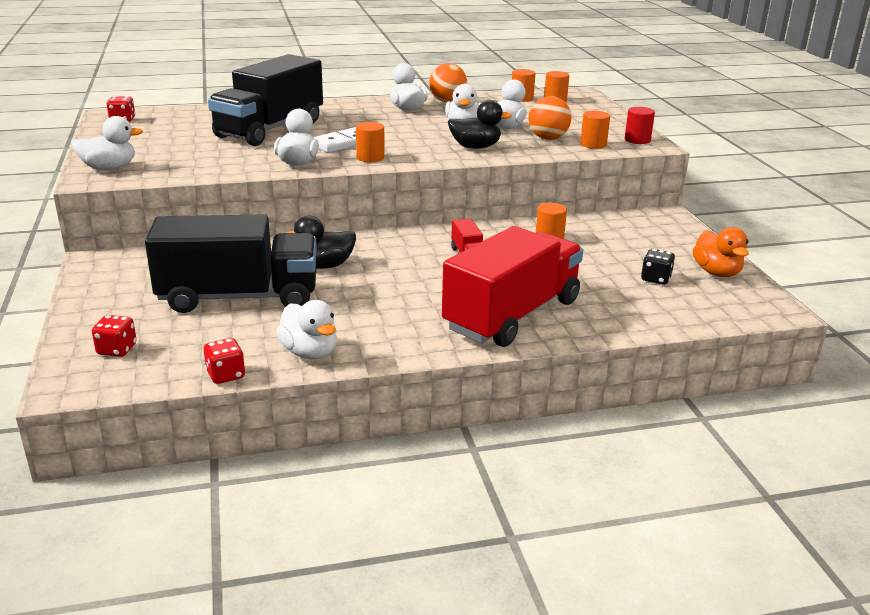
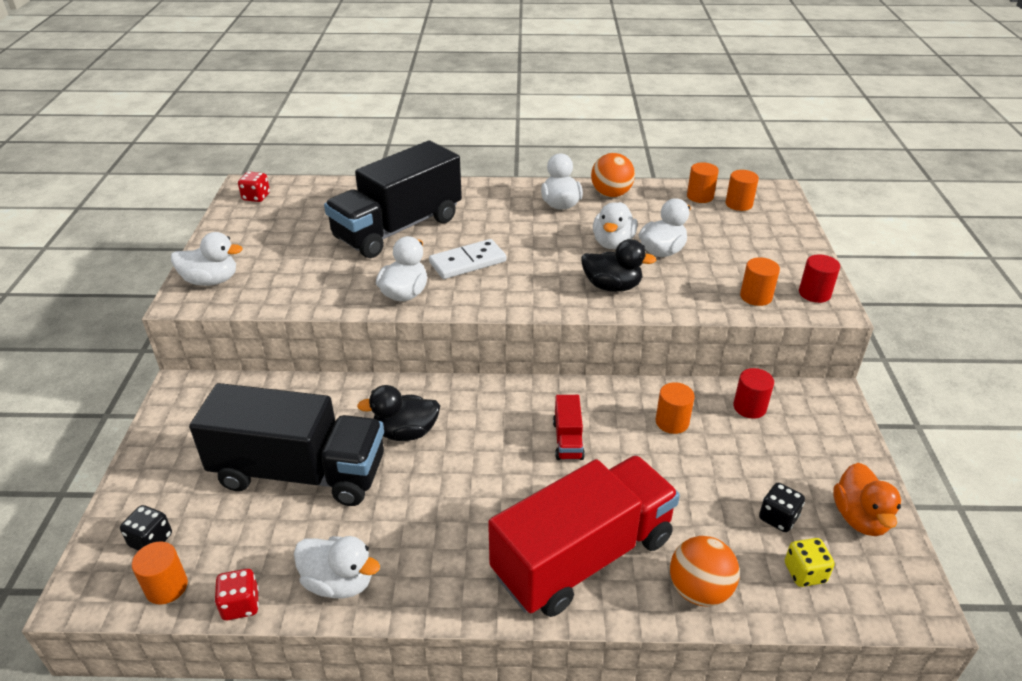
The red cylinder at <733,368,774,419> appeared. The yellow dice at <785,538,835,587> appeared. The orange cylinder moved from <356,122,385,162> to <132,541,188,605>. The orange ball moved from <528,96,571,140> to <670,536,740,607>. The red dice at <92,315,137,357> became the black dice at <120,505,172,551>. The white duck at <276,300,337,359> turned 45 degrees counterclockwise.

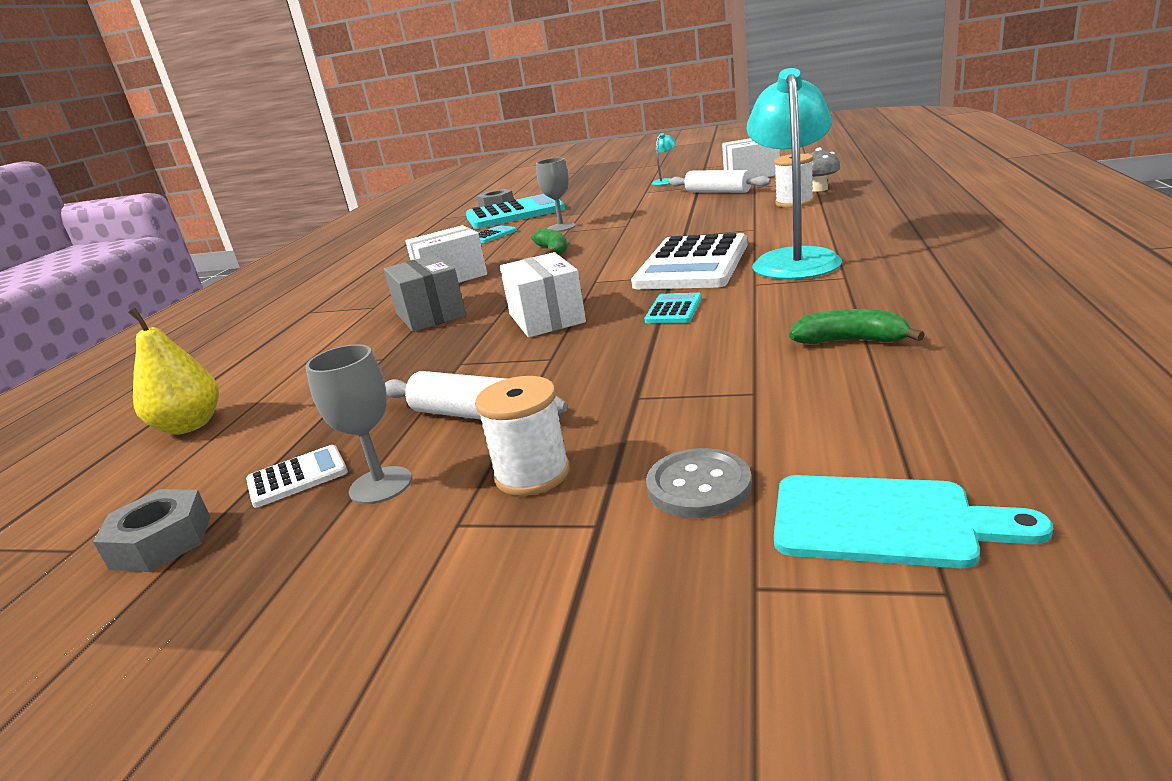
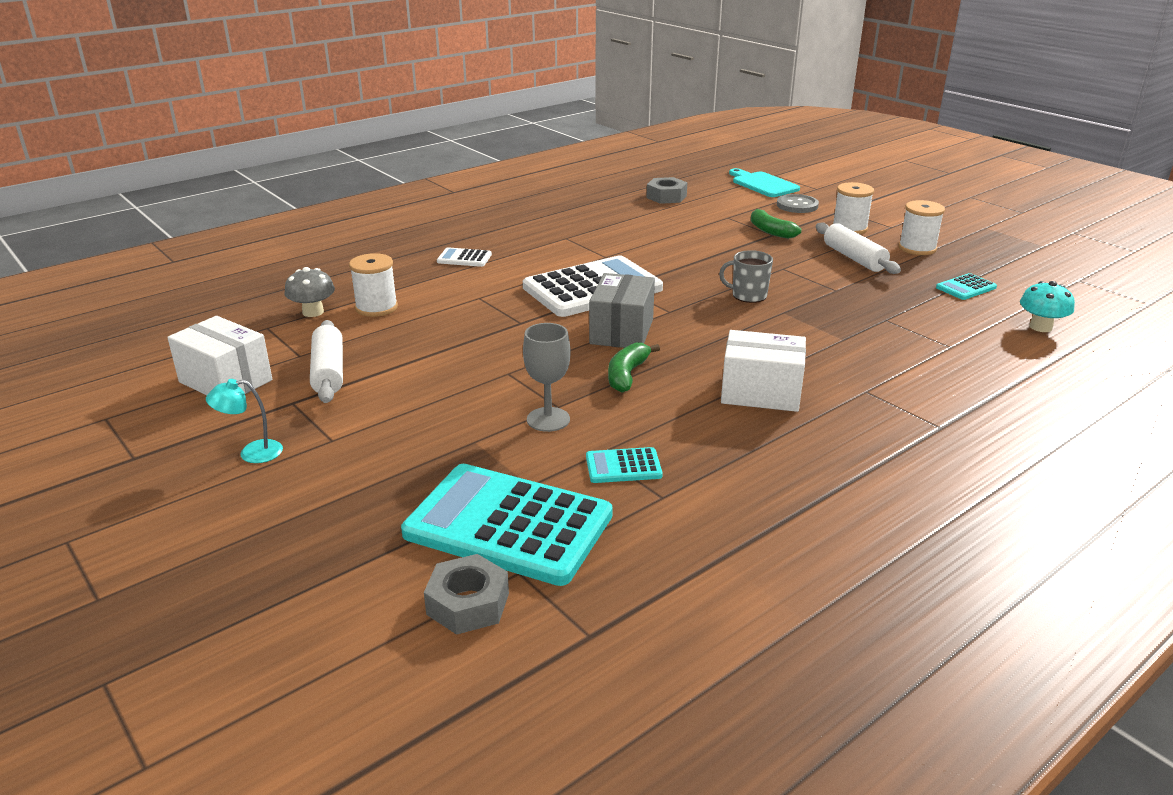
The turquoise lamp at <747,68,842,280> disappeared. The grey nut moved from <93,489,210,572> to <646,177,688,204>. The white calculator moved from <246,445,348,508> to <437,247,492,267>. The grey box moved from <384,255,466,332> to <589,273,655,348>. The turquoise calculator moved from <644,293,702,323> to <936,273,997,300>. The green banana moved from <789,309,925,344> to <751,208,801,239>. The yellow pear at <128,308,219,435> was replaced by the turquoise mushroom at <1020,281,1075,332>. The grey goblet at <306,344,412,504> was replaced by the white spool at <899,200,945,255>. The white box at <500,252,586,337> was replaced by the grey mug at <719,250,773,303>.

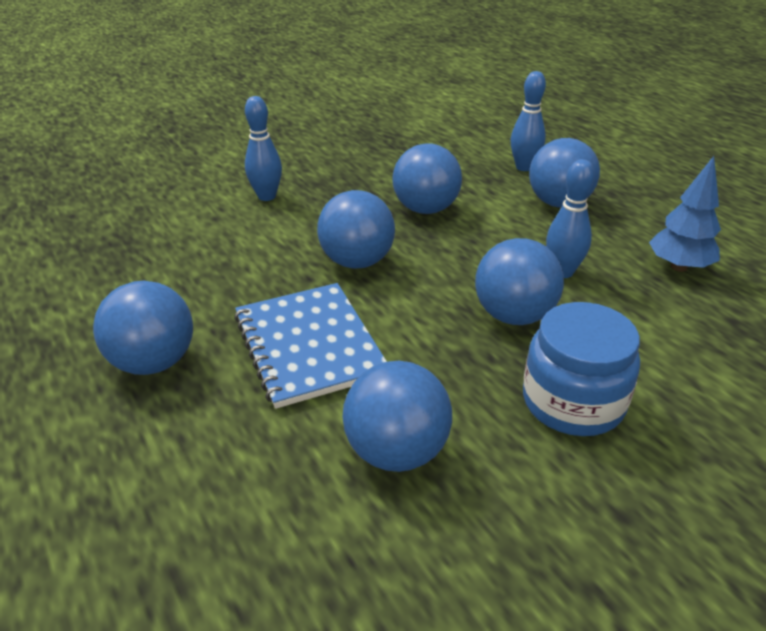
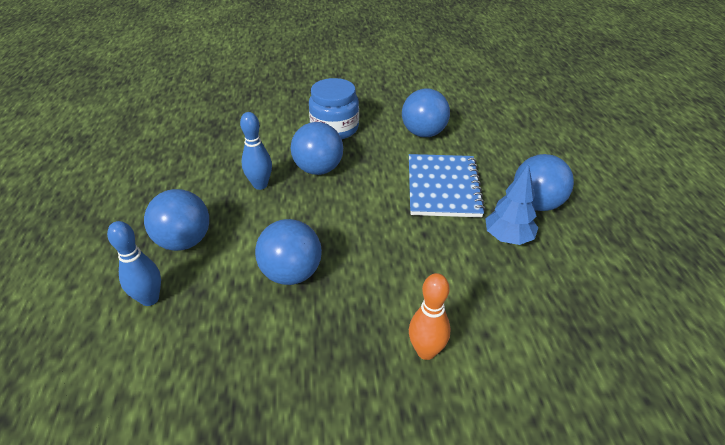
The blue ball at <317,190,395,269> disappeared. The blue tree moved from <649,156,721,272> to <485,164,538,245>. The blue bowling pin at <245,96,282,201> became the orange bowling pin at <409,273,451,360>.

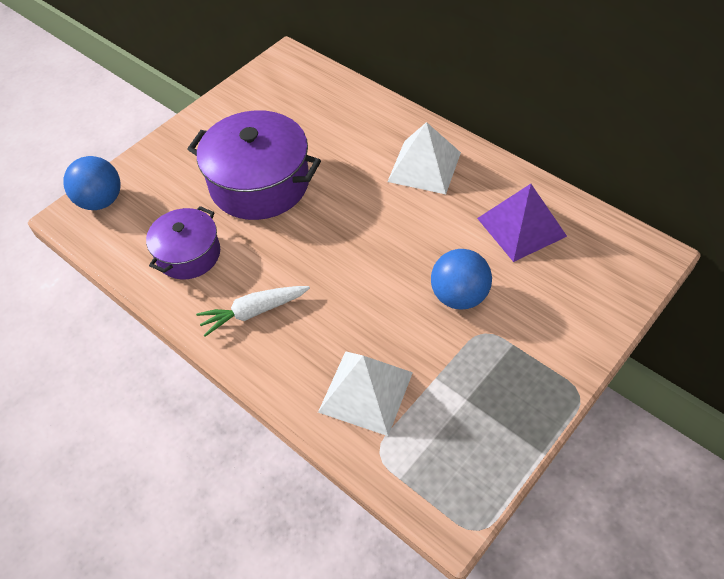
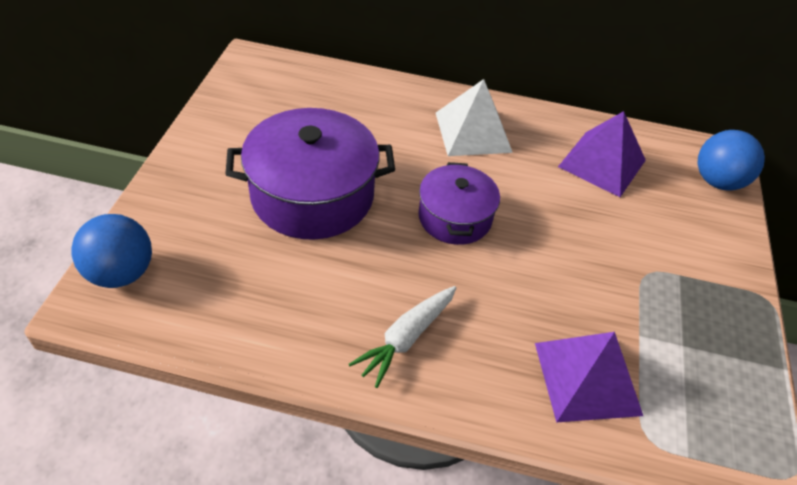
The purple pot moved from <146,206,220,279> to <418,162,500,245>. The blue ball moved from <431,249,492,309> to <698,130,765,190>. The white pyramid at <318,351,413,436> became the purple pyramid at <535,332,643,422>.

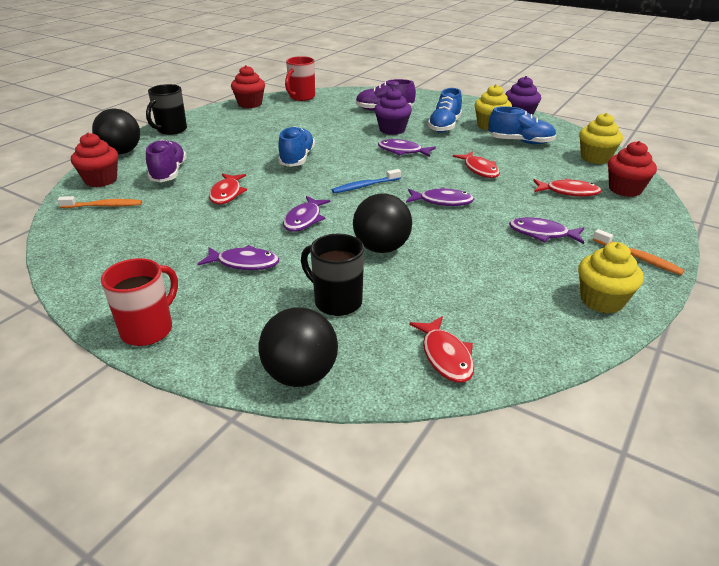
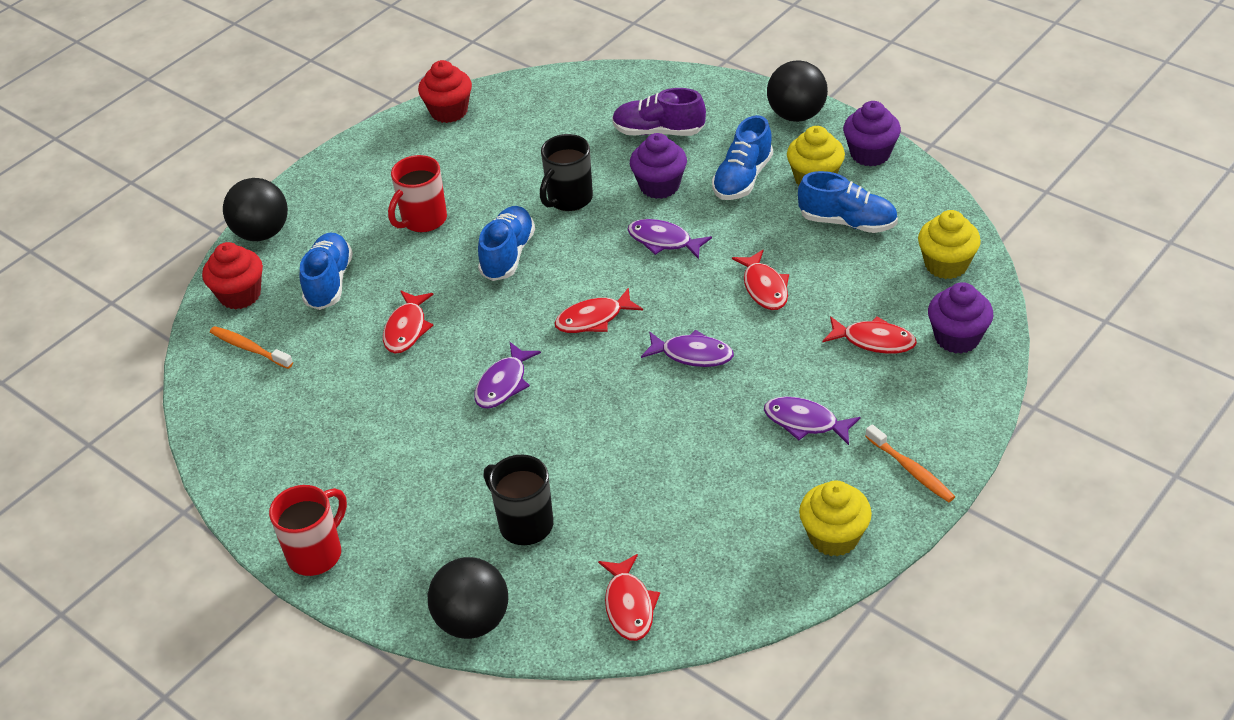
The purple fish at <198,245,279,270> disappeared. The black mug moved from <146,84,187,135> to <540,134,593,211>. The red mug moved from <285,56,315,101> to <388,155,447,232>. The black ball moved from <353,193,412,253> to <767,60,828,122>. The blue toothbrush at <332,169,401,193> was replaced by the red fish at <554,288,643,333>. The purple shoe at <146,139,187,182> became the blue shoe at <300,232,353,310>. The red cupcake at <608,141,657,197> became the purple cupcake at <928,282,993,354>. The orange toothbrush at <57,196,142,208> turned 150 degrees counterclockwise.

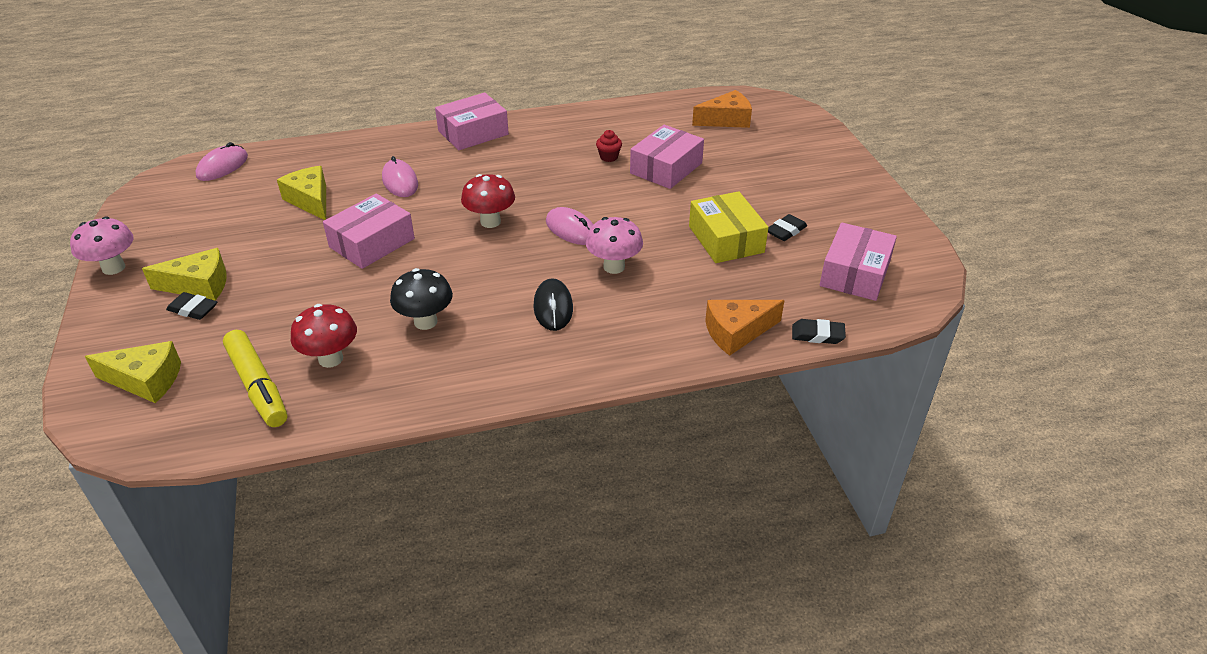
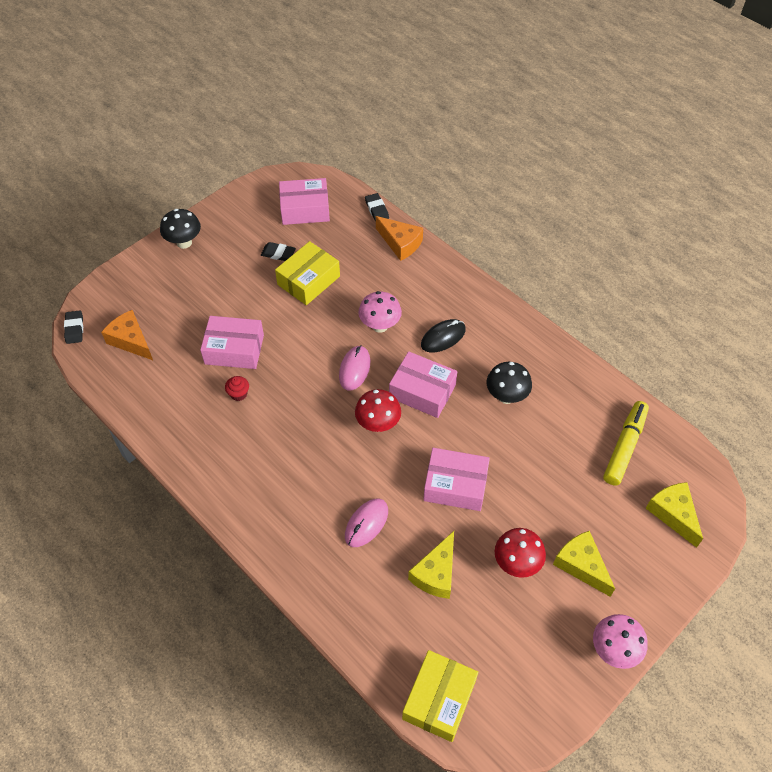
The black mushroom at <160,209,201,249> appeared. The black eraser moved from <166,292,217,320> to <64,311,83,344>. The red mushroom moved from <291,304,357,368> to <495,528,546,578>. The pink box moved from <435,93,509,150> to <389,351,457,418>. The pink mouse at <196,142,248,181> was replaced by the yellow box at <402,650,478,742>.

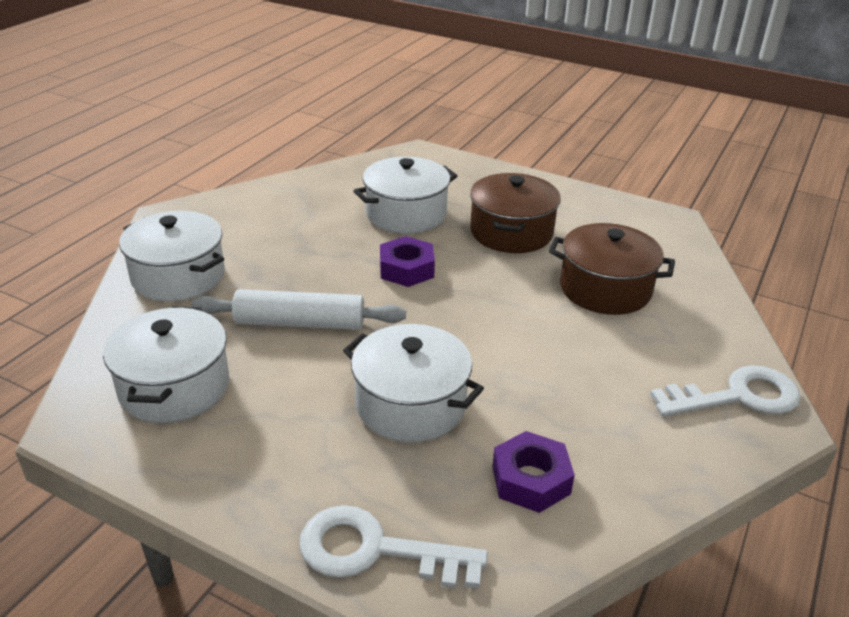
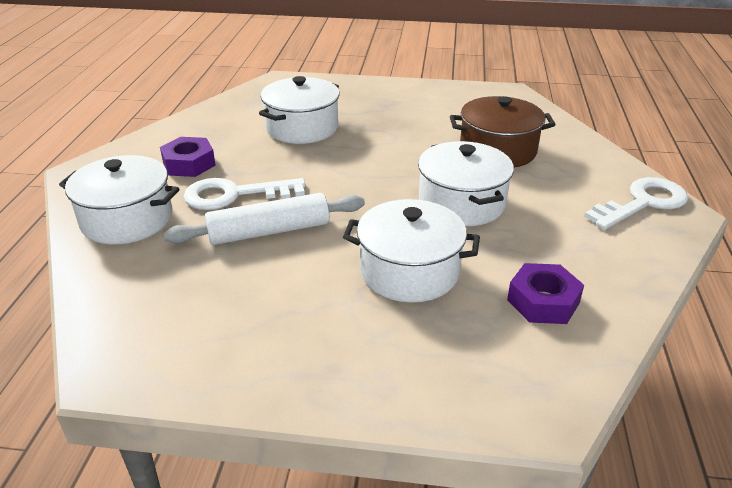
The brown pot at <470,173,561,253> disappeared. The white pot moved from <103,306,229,423> to <418,141,514,226>. The white key moved from <299,505,488,588> to <183,178,305,210>. The purple nut moved from <380,236,435,287> to <160,137,216,177>.

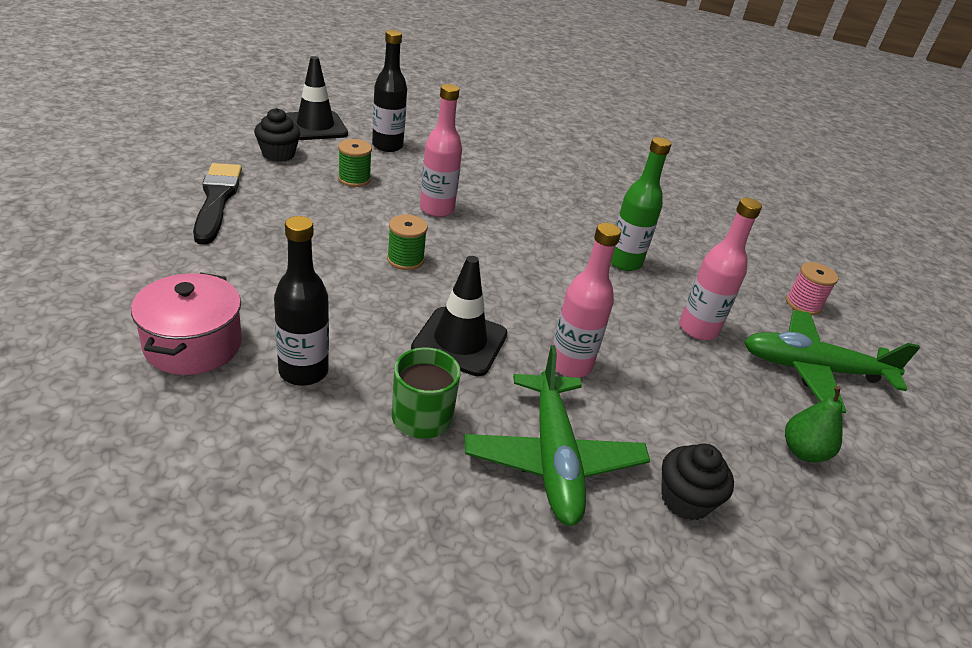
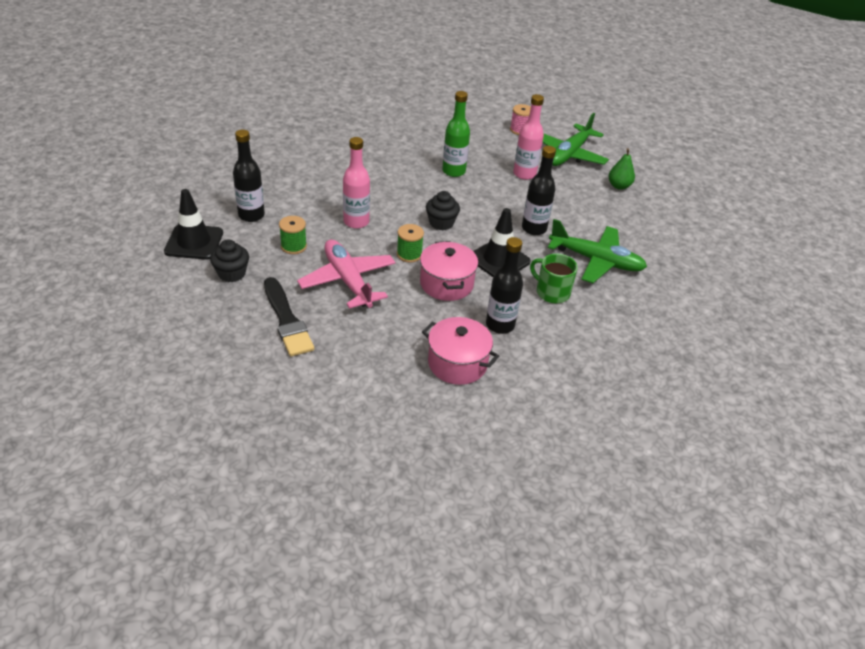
The pink plane at <297,239,396,309> appeared. The pink pot at <420,241,478,301> appeared. The black cupcake moved from <661,443,734,521> to <426,191,460,230>. The pink bottle at <553,223,621,378> became the black bottle at <522,146,556,235>. The black brush at <193,163,242,244> turned 135 degrees counterclockwise.

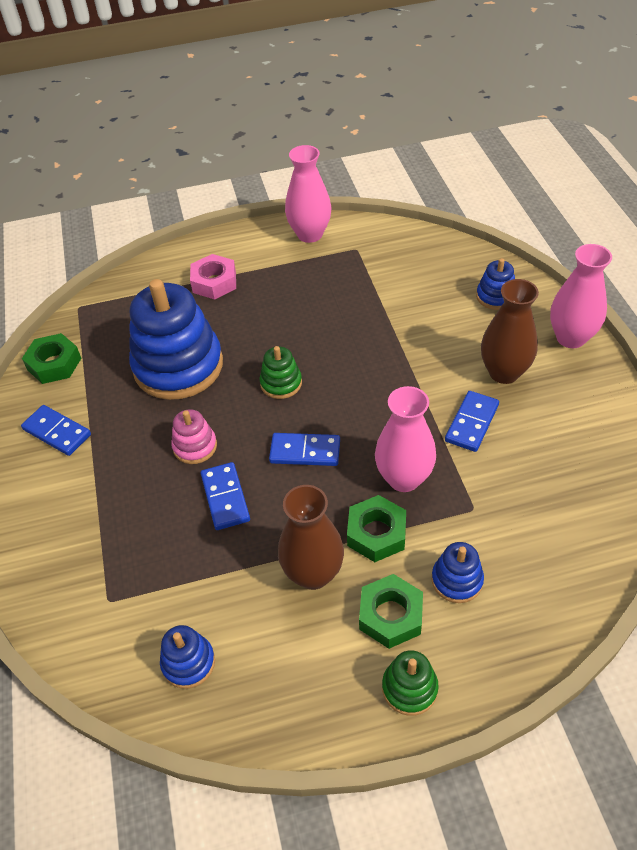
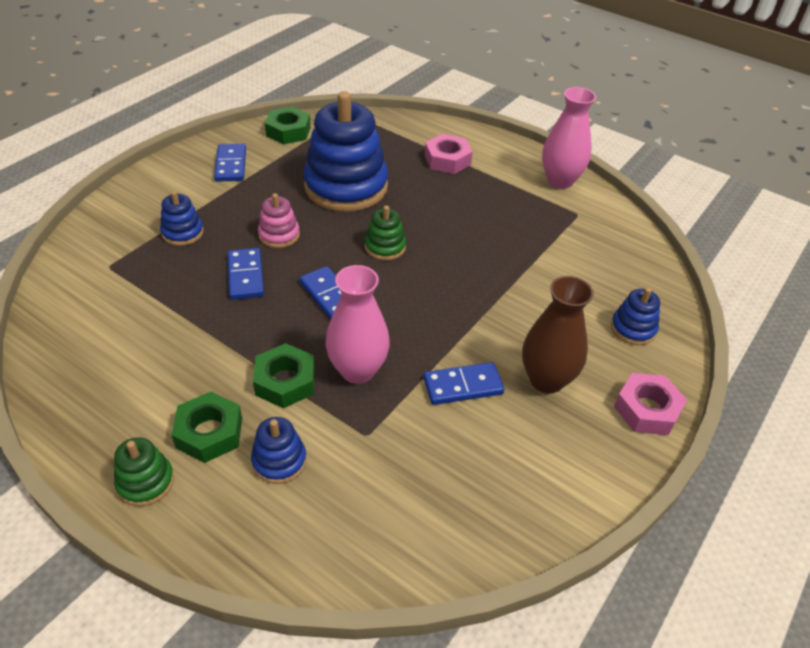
The brown vase at <278,485,344,590> disappeared. The blue stacking toy moved from <160,625,215,689> to <160,191,204,246>. The pink vase at <550,244,612,348> was replaced by the pink nut at <614,373,687,435>. The blue domino at <201,462,250,530> turned 45 degrees counterclockwise.

